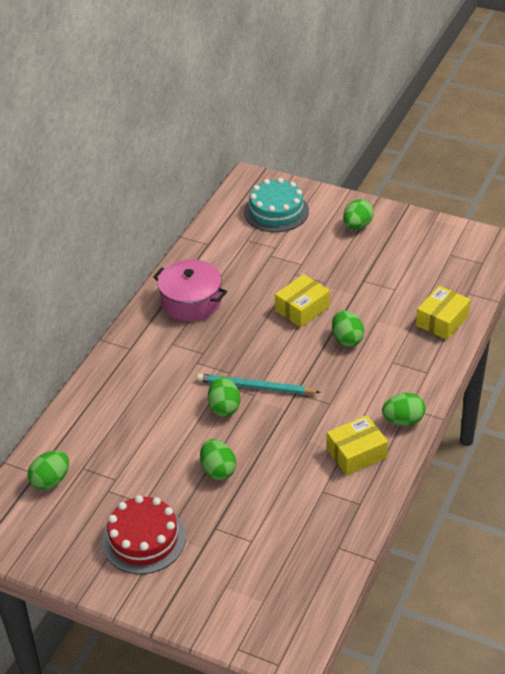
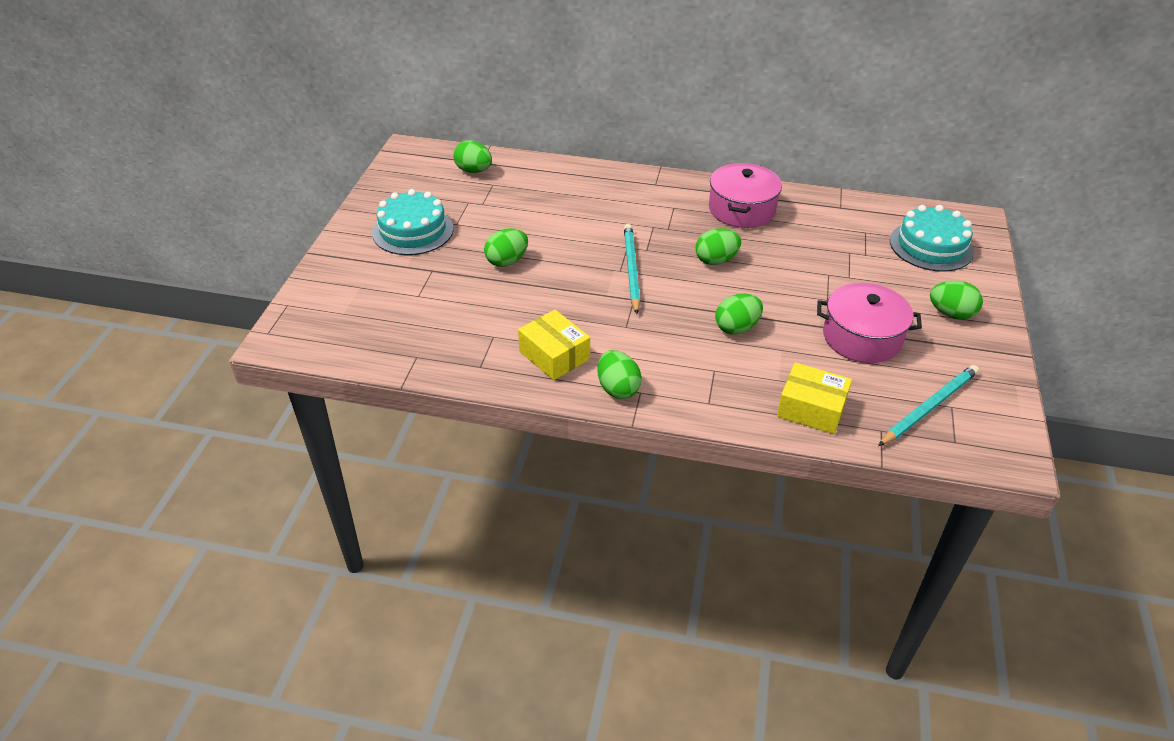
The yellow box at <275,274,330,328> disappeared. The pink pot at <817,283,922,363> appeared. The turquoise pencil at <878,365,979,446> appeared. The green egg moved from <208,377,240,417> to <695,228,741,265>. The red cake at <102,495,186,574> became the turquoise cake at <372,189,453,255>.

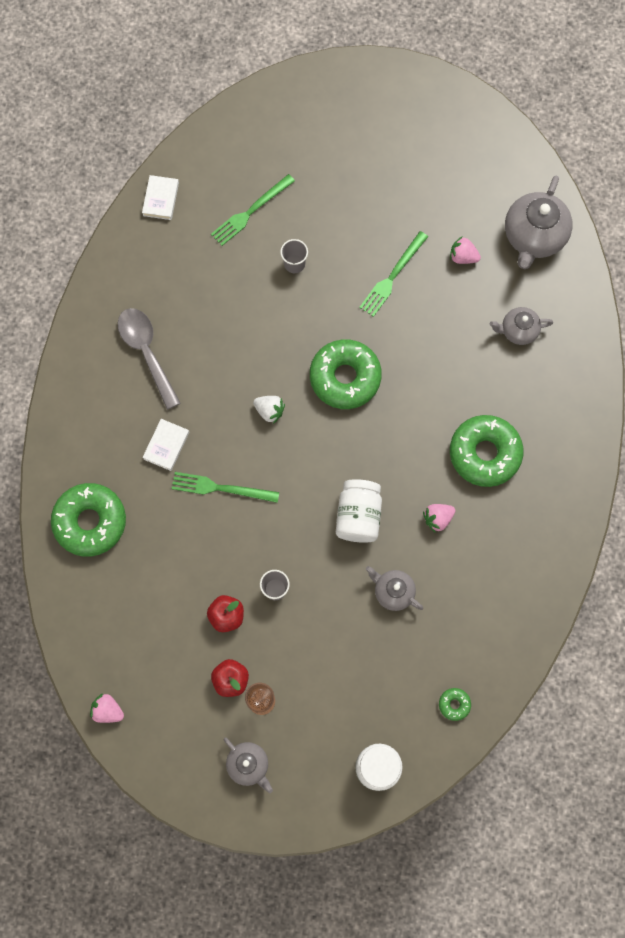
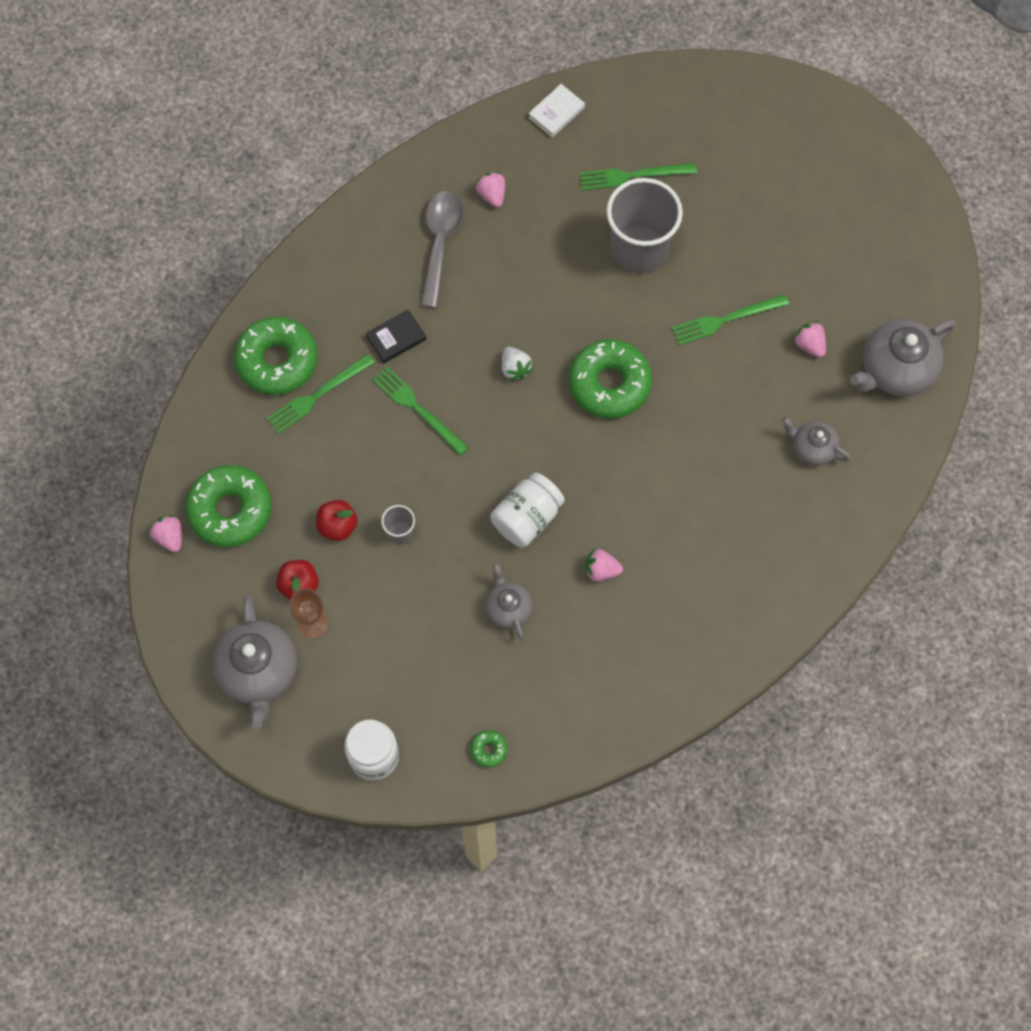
The green fork at <267,354,375,434> appeared. The pink strawberry at <476,172,505,207> appeared. The green donut moved from <450,415,523,487> to <185,465,272,547>. The white book at <142,419,189,471> became the black book at <366,310,426,363>. The grey teapot at <224,738,273,793> changed to 1.76 times the size. The grey cup at <280,239,308,273> changed to 2.33 times the size.

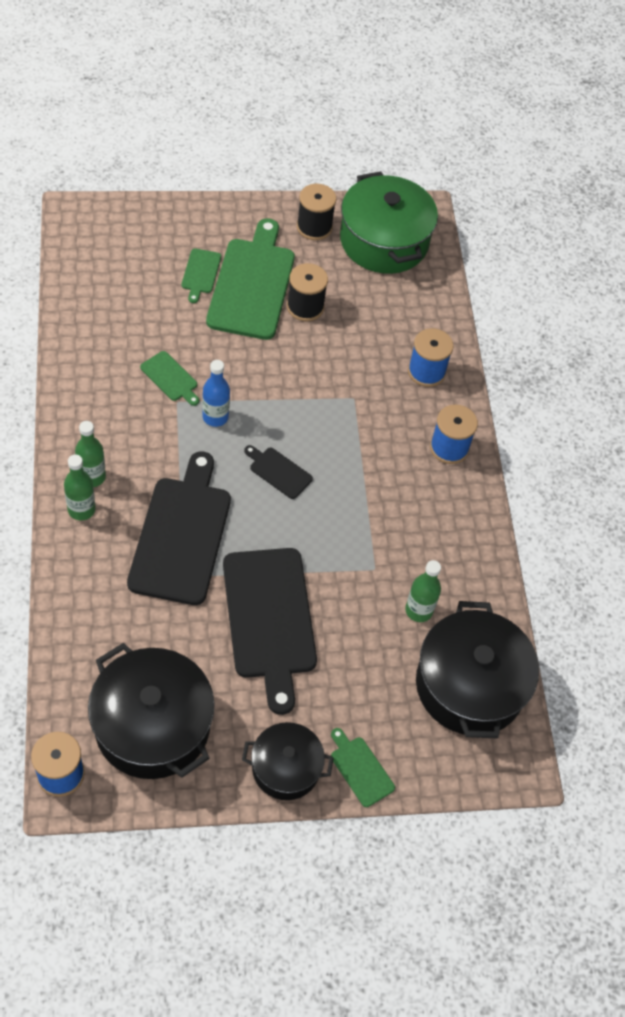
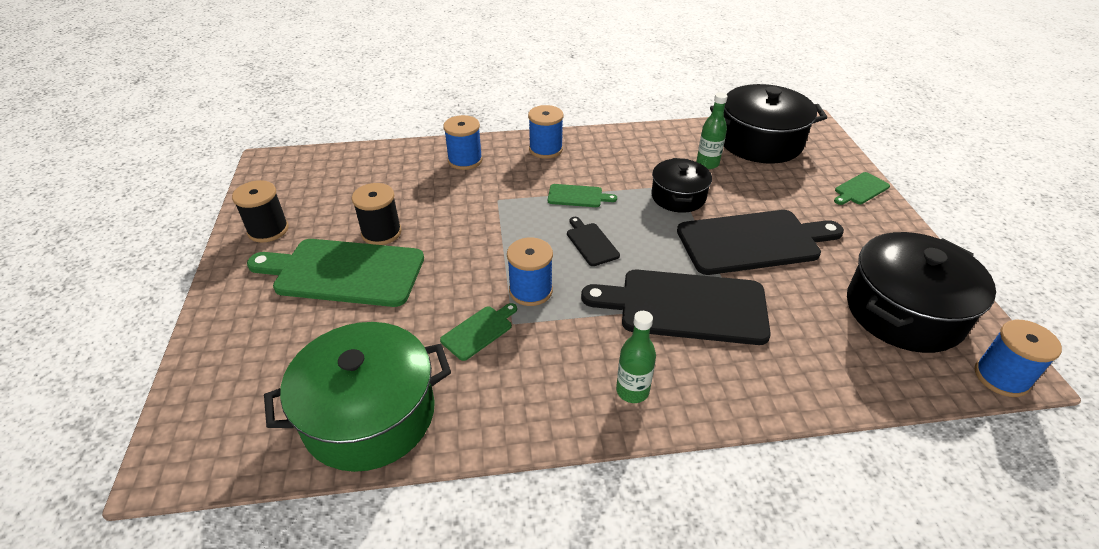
The green bottle at <64,454,96,520> disappeared. The green cutting board moved from <181,248,221,303> to <548,184,617,207>. The black pot moved from <242,722,334,800> to <651,158,712,213>. The green pot moved from <340,171,438,274> to <264,322,451,472>. The blue bottle at <202,360,230,427> was replaced by the blue spool at <507,238,553,306>. The black cutting board at <244,445,313,499> turned 120 degrees clockwise.

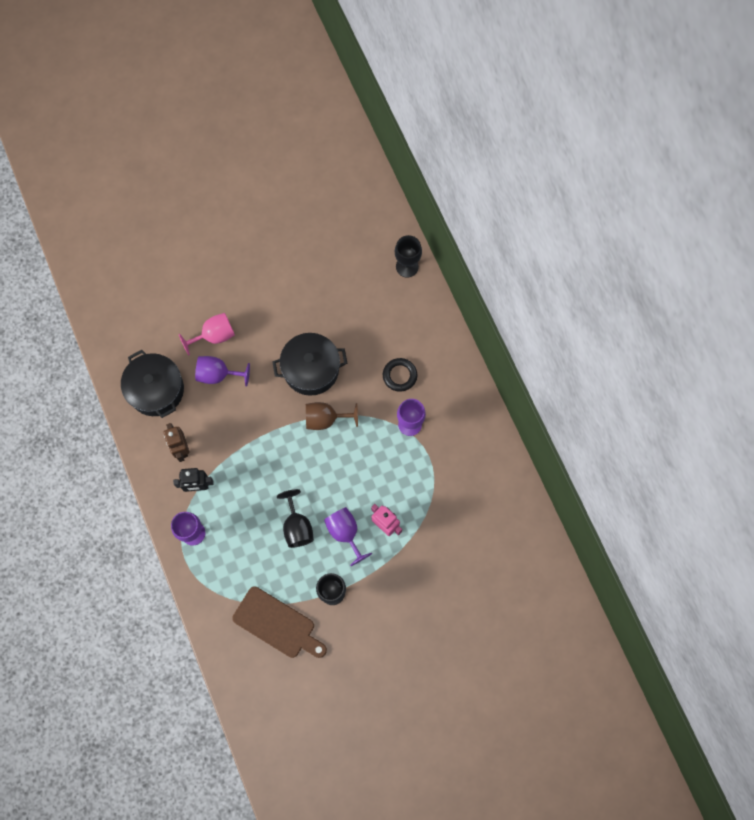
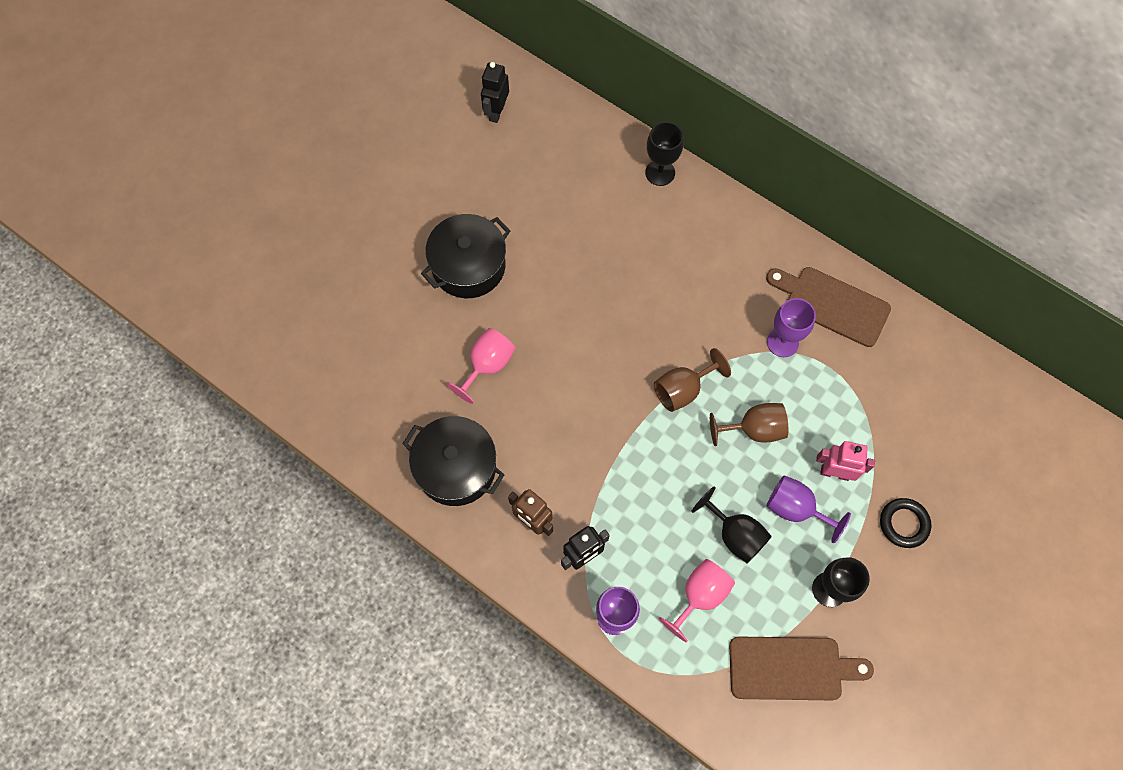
The purple goblet at <195,356,250,387> disappeared. The black robot at <481,62,509,123> appeared. The pink goblet at <659,559,735,642> appeared. The brown goblet at <710,403,788,446> appeared. The brown cutting board at <766,267,891,347> appeared. The black pot moved from <273,333,347,396> to <421,214,510,298>. The black ring moved from <383,358,417,392> to <880,498,932,548>.

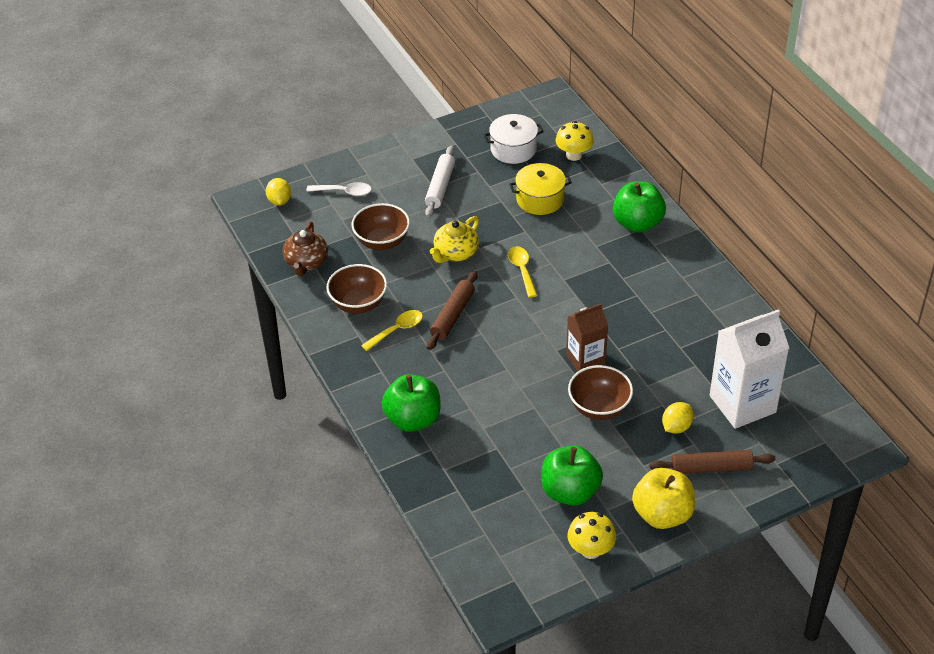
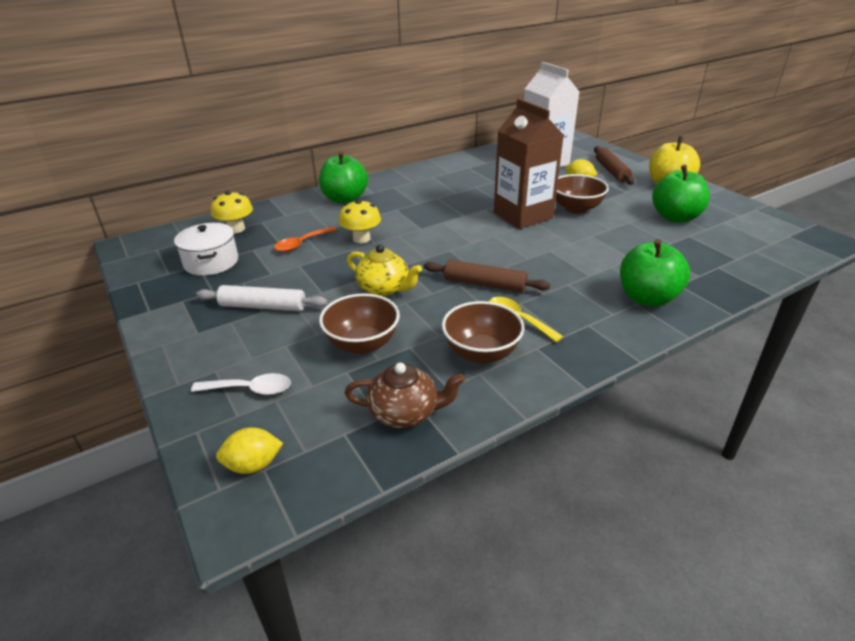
The yellow spoon at <508,246,537,298> disappeared. The yellow mushroom moved from <567,512,616,559> to <339,199,381,243>. The yellow pot at <509,163,572,215> was replaced by the orange spoon at <274,226,337,252>. The white spoon at <306,182,372,196> turned 90 degrees clockwise. The brown carton at <566,303,608,371> changed to 1.63 times the size.

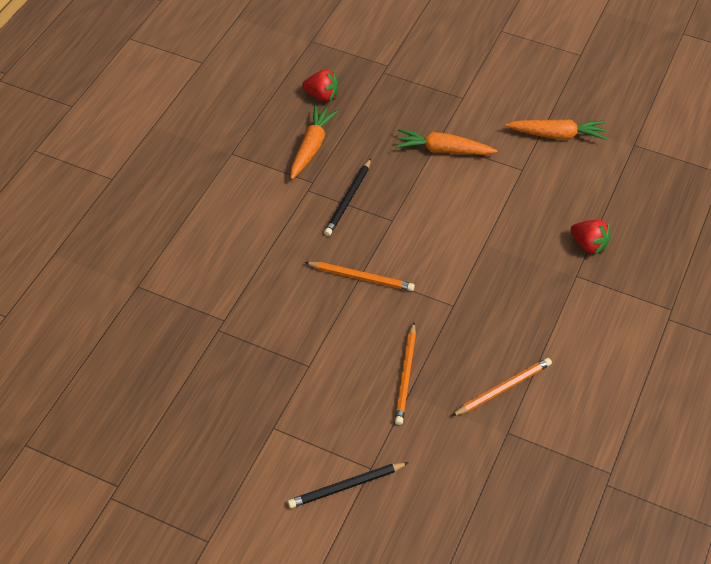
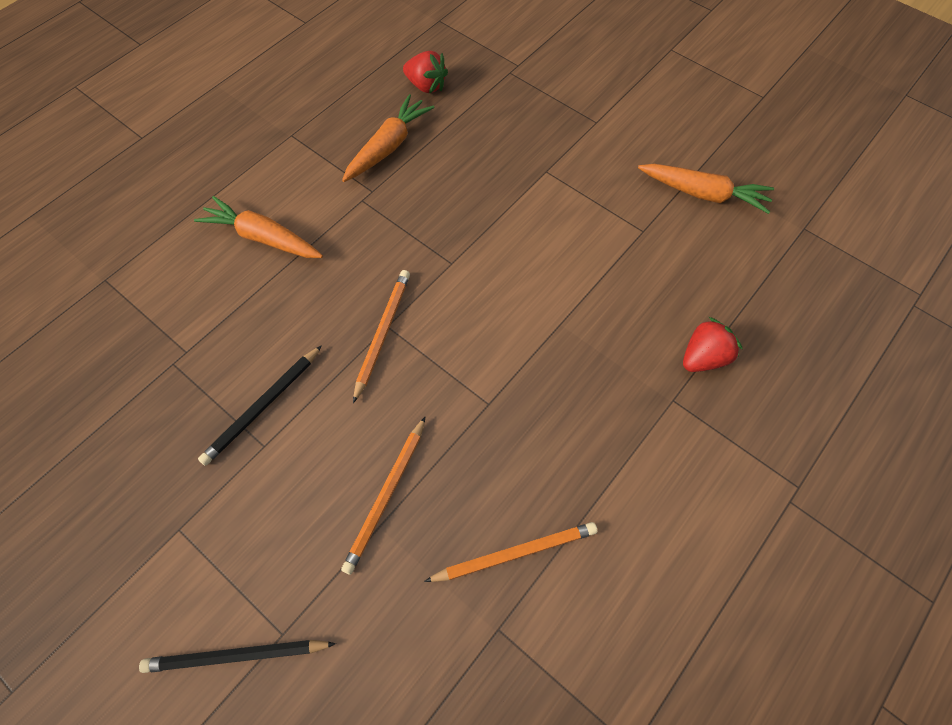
The black pencil moved from <324,159,371,236> to <198,345,322,466>. The orange carrot moved from <395,129,497,155> to <194,196,323,258>. The orange pencil at <304,262,415,291> turned 105 degrees counterclockwise. The red strawberry at <571,220,611,255> turned 90 degrees counterclockwise.

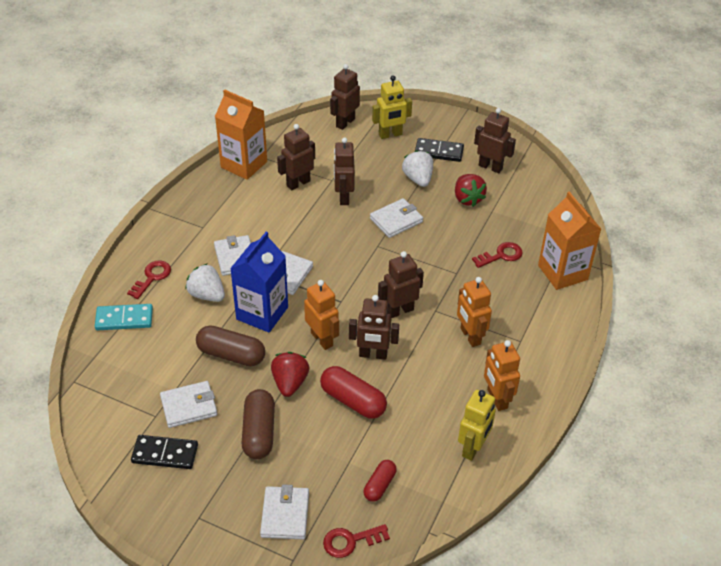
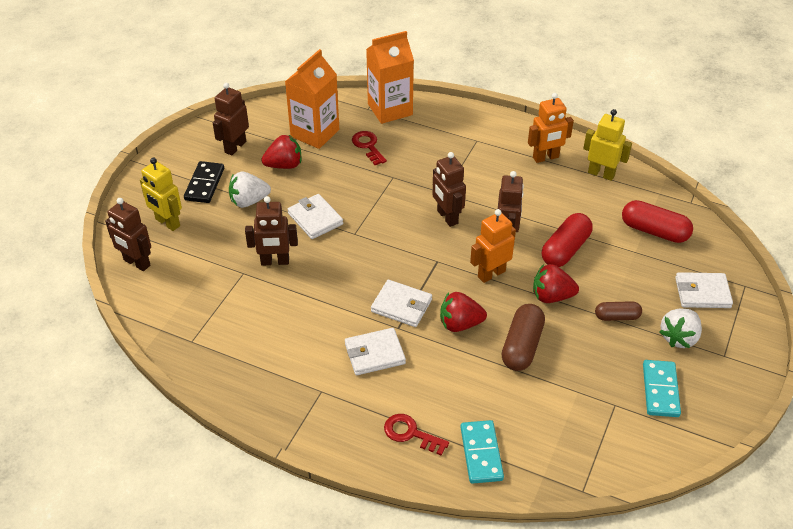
The white wallet at <160,381,217,428> disappeared. The brown robot at <277,124,315,190> disappeared. The red key at <323,524,390,558> disappeared. The orange robot at <457,277,492,347> disappeared. The white strawberry moved from <185,263,225,302> to <659,309,702,348>. The orange carton moved from <215,89,267,180> to <285,49,339,149>. The blue carton at <230,232,288,333> was replaced by the red strawberry at <440,292,487,332>. The black domino at <131,435,198,469> became the turquoise domino at <643,360,681,417>. The yellow robot at <372,75,412,139> turned 150 degrees clockwise. The brown capsule at <242,389,275,459> changed to 0.61 times the size. The red capsule at <364,460,397,502> changed to 1.65 times the size.

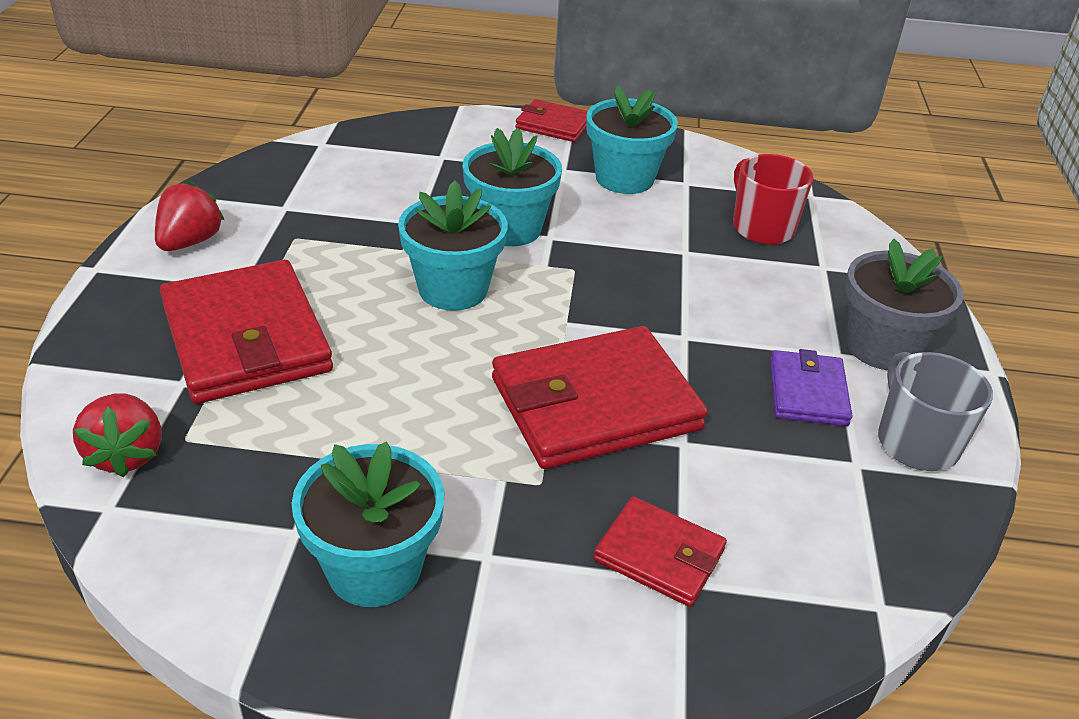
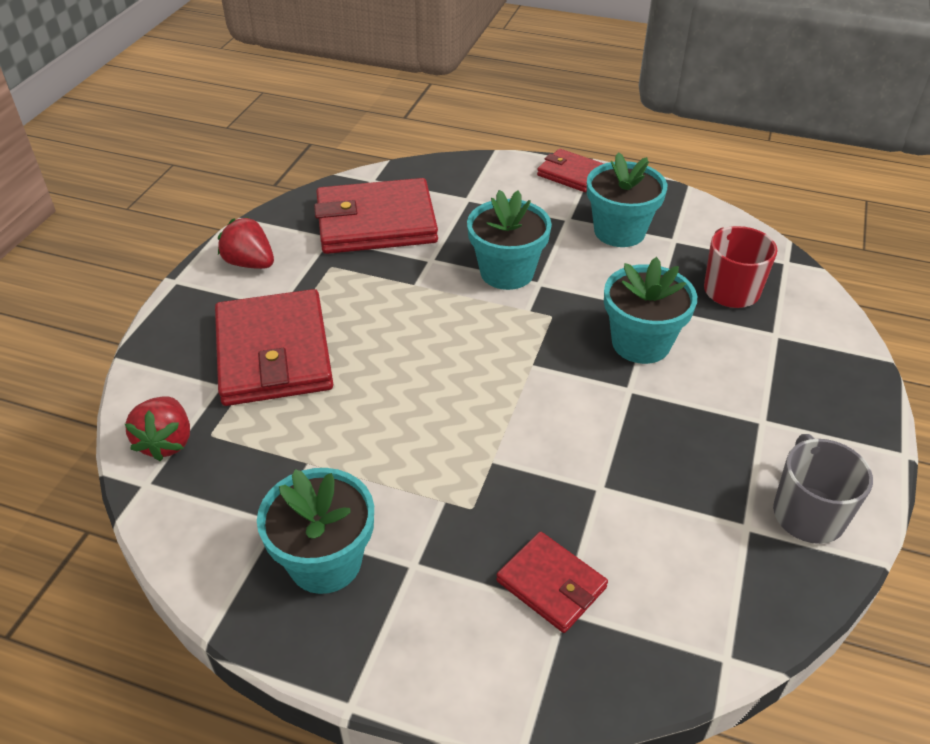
The purple wallet at <770,349,852,426> disappeared. The grey flower pot at <845,239,964,370> disappeared. The turquoise flower pot moved from <398,180,508,311> to <604,257,697,364>. The red wallet moved from <492,326,708,469> to <314,178,438,254>. The red strawberry at <155,181,225,251> turned 90 degrees counterclockwise.

